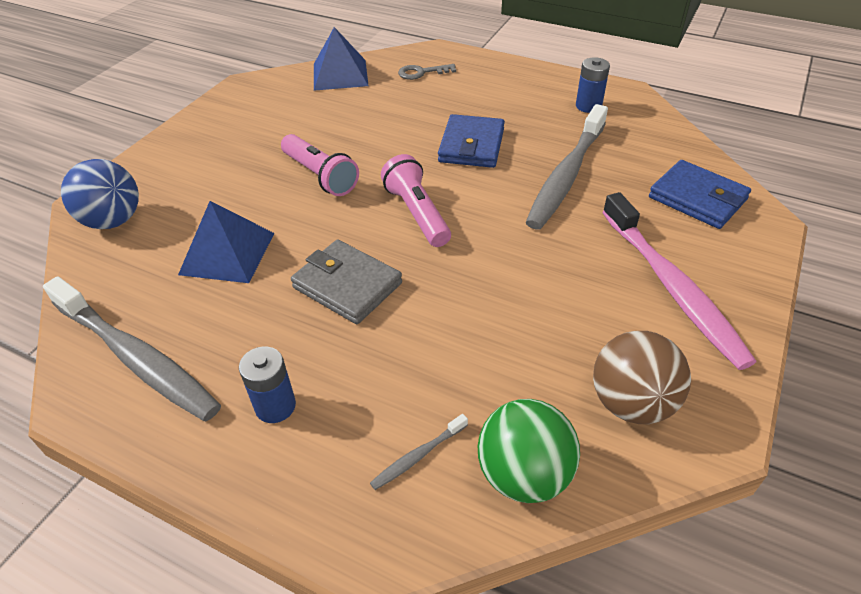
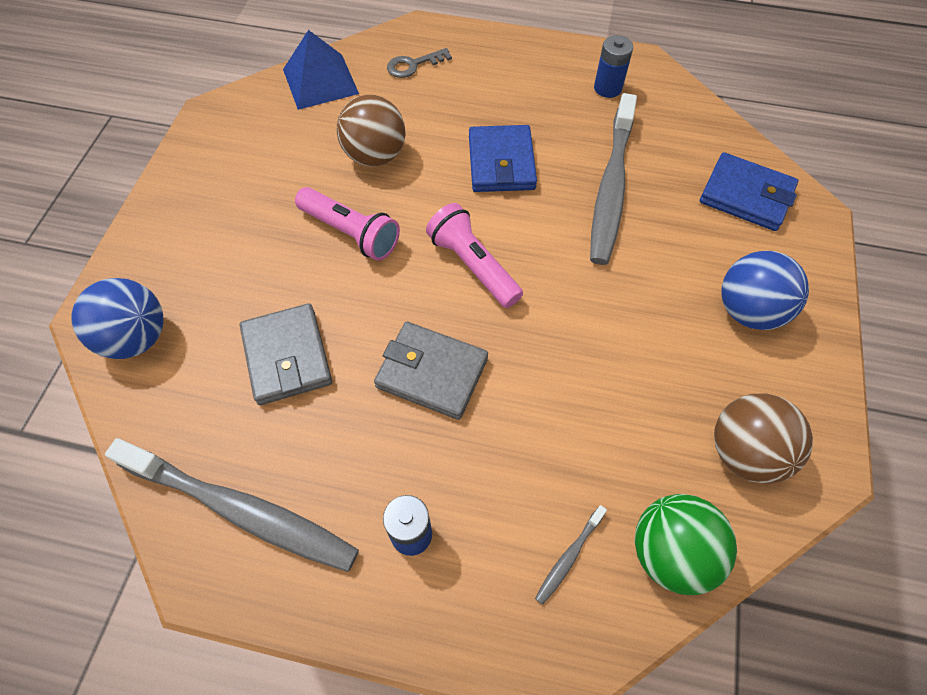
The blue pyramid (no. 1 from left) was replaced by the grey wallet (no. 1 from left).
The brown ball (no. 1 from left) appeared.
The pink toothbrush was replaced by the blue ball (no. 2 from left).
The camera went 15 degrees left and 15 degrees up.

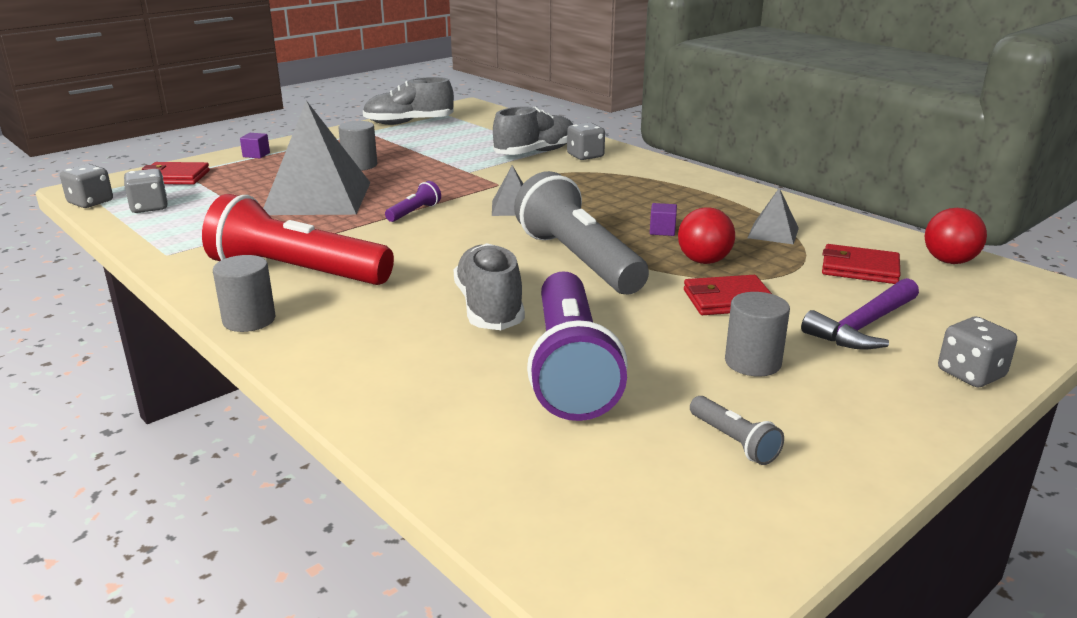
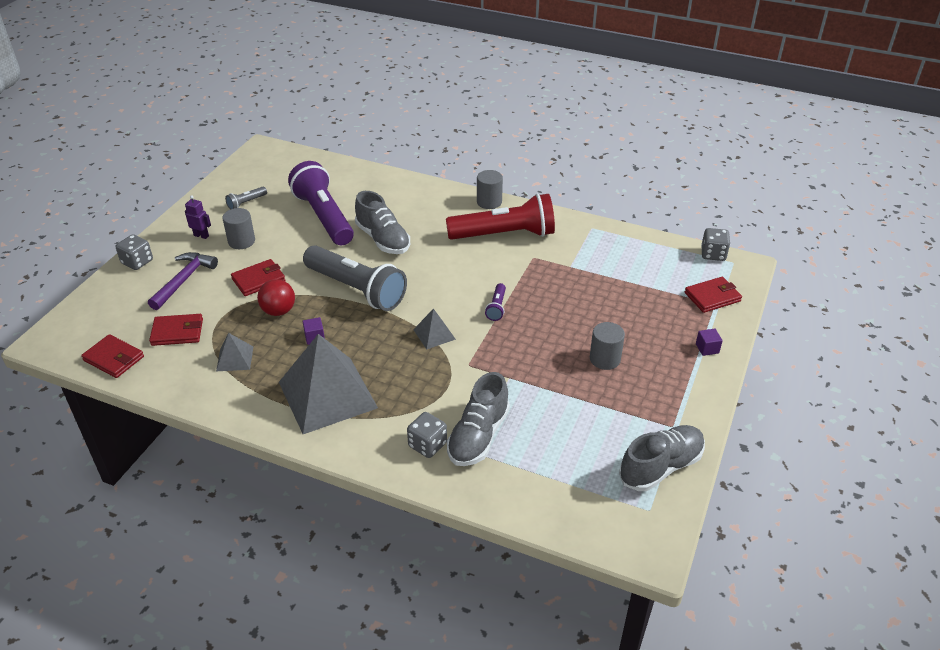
The red ball (no. 2 from left) was replaced by the red wallet (no. 1 from left).
The purple robot appeared.
The grey flashlight (no. 2 from left in the first image) turned 75 degrees counterclockwise.
The grey pyramid (no. 1 from left in the first image) moved.
The grey dice (no. 2 from left) disappeared.
The camera went 155 degrees right and 15 degrees up.

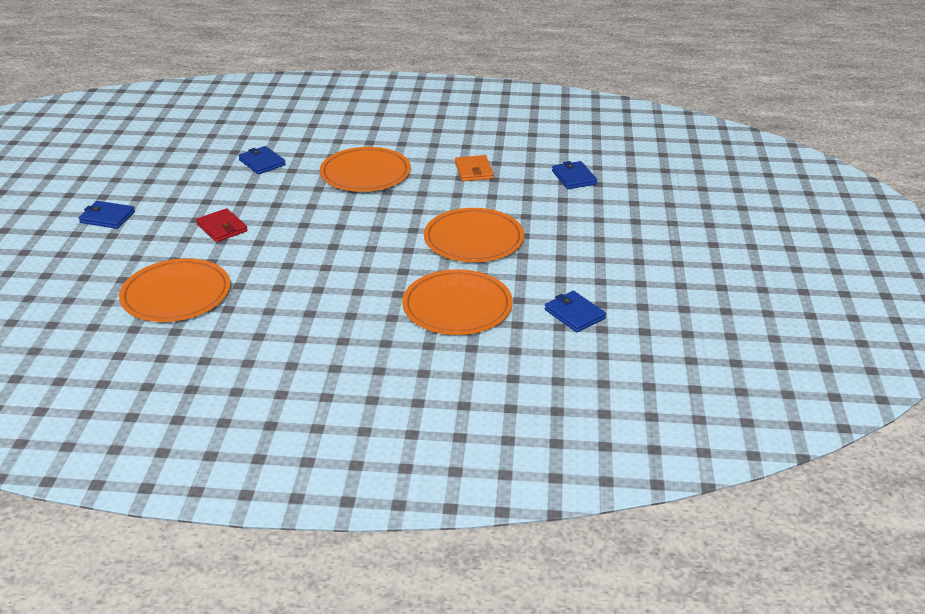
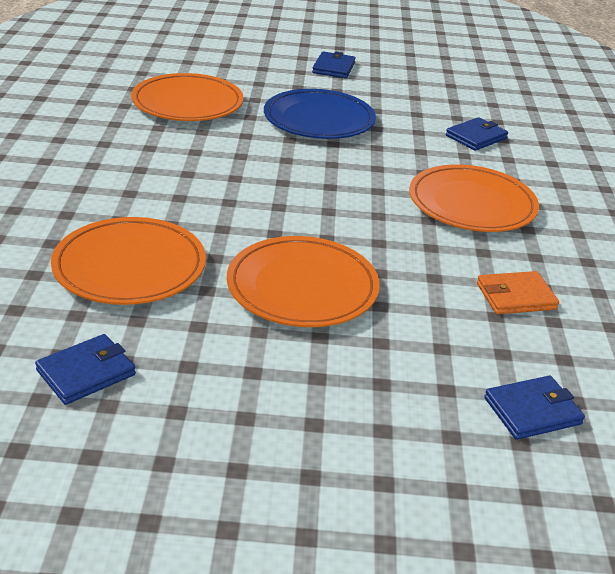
The red wallet was replaced by the blue plate.
The camera went 85 degrees right and 0 degrees up.

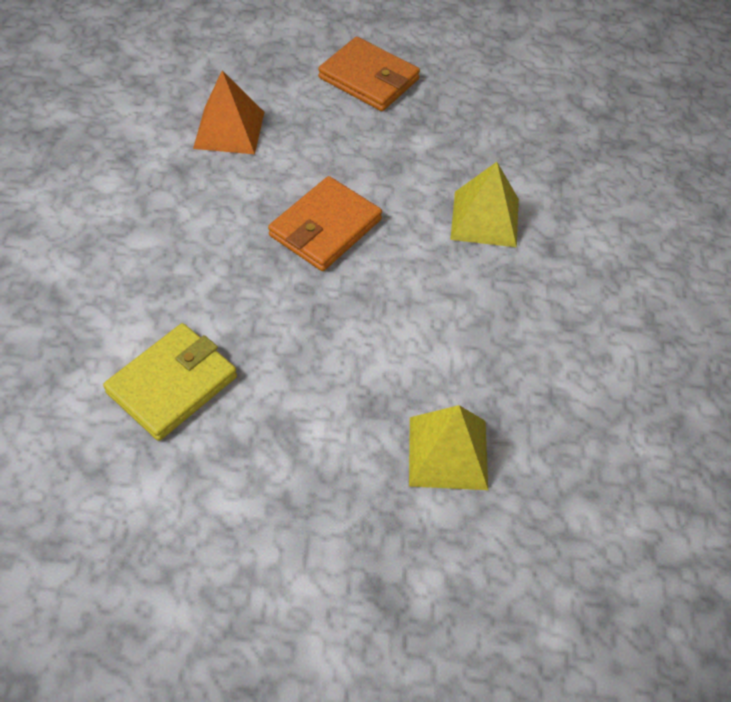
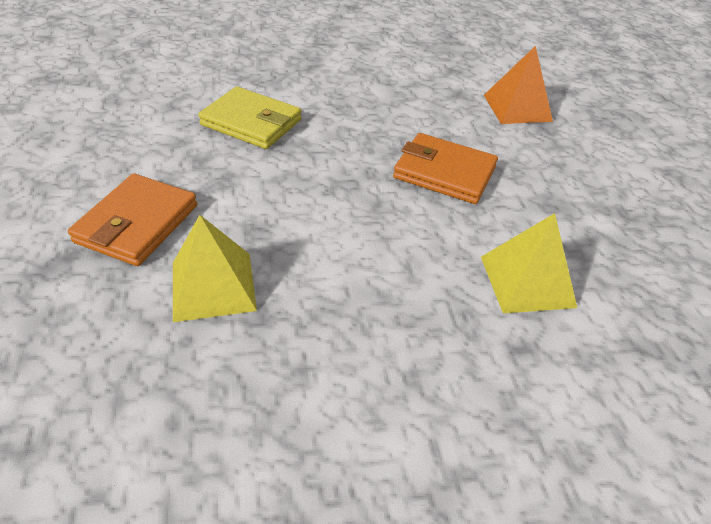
The orange wallet (no. 2 from left in the first image) moved.
The camera went 75 degrees right and 10 degrees down.

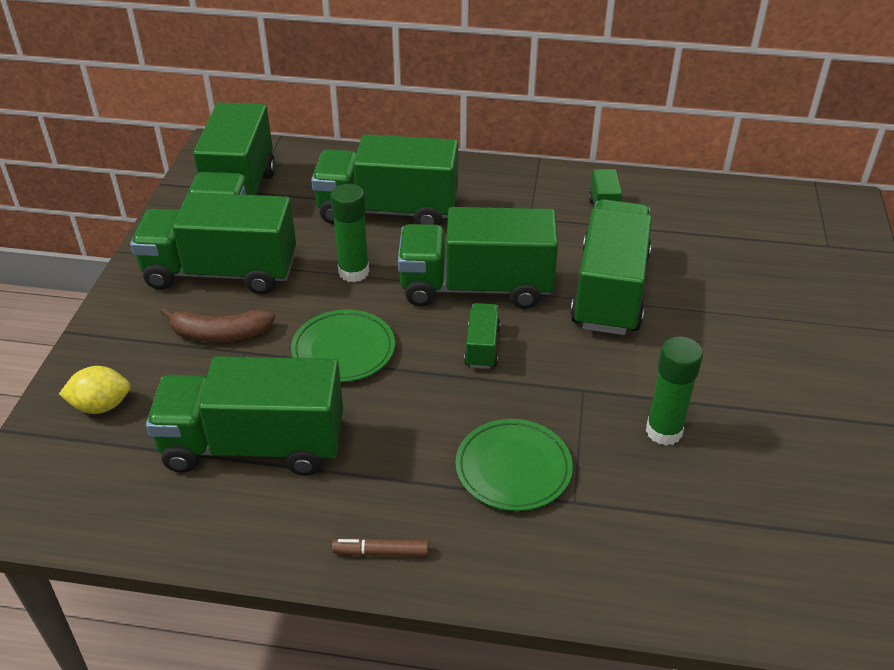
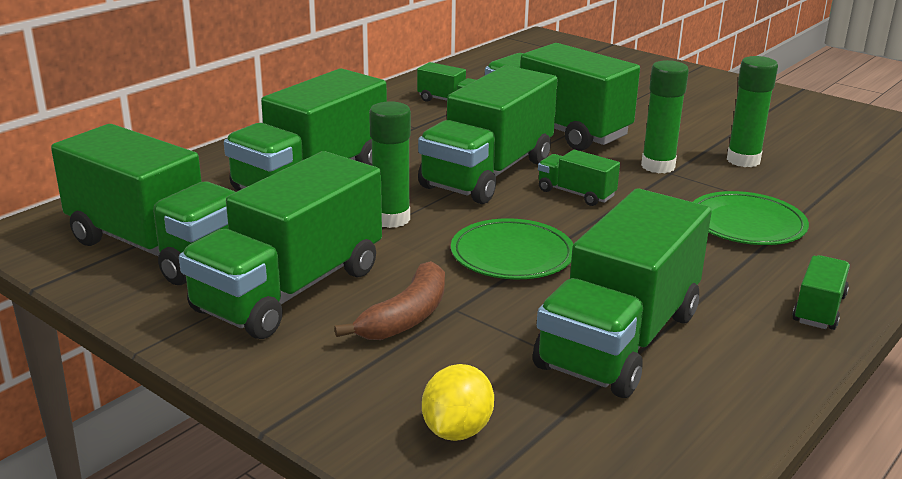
The green glue stick (no. 2 from left) appeared.
The brown marker was replaced by the green truck (no. 9 from left).
The camera went 60 degrees left and 15 degrees down.

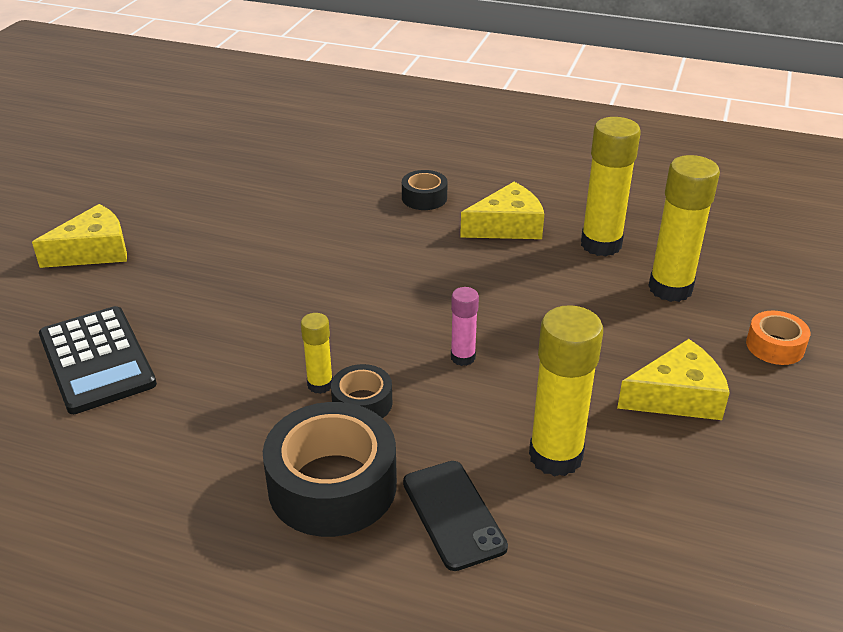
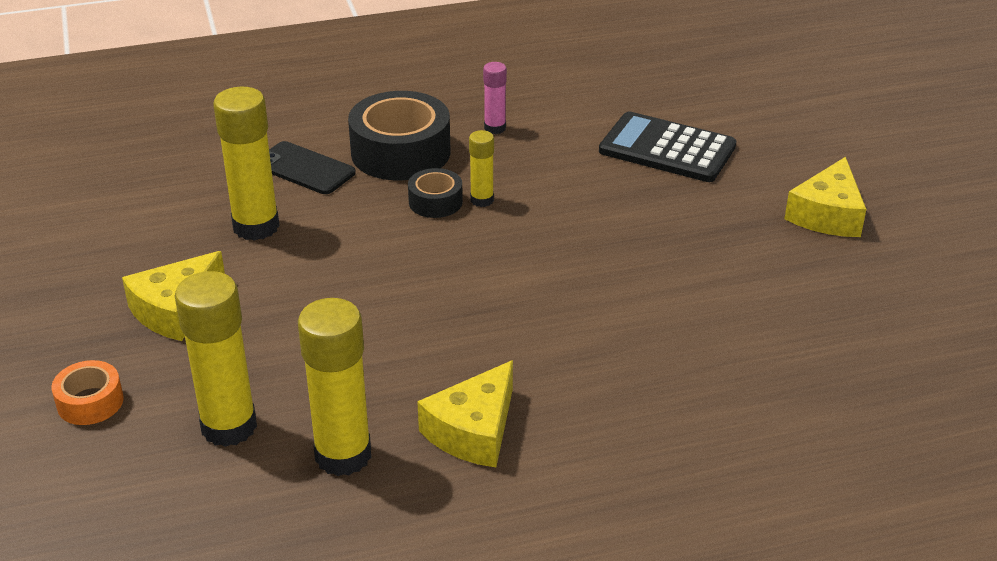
The pink glue stick moved.
The black tape (no. 3 from left) disappeared.
The camera went 145 degrees right and 0 degrees up.

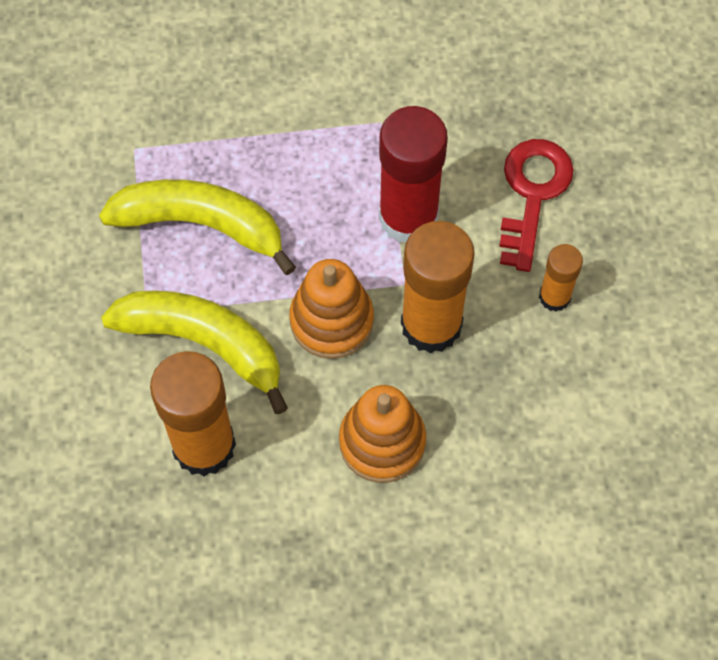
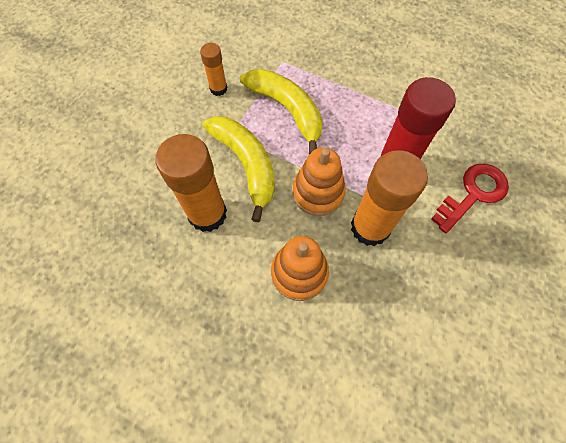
The orange glue stick (no. 3 from left in the first image) moved.
The camera went 35 degrees right and 0 degrees up.

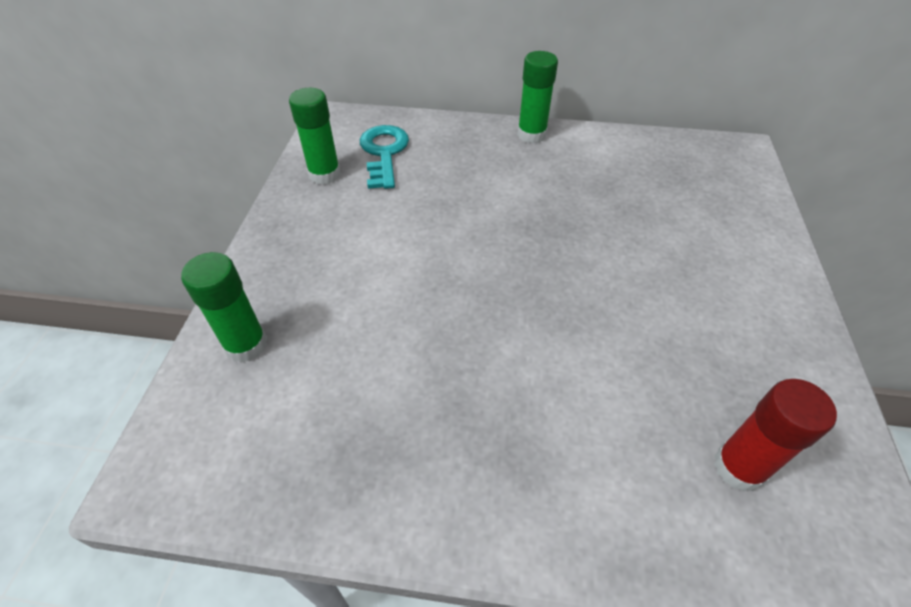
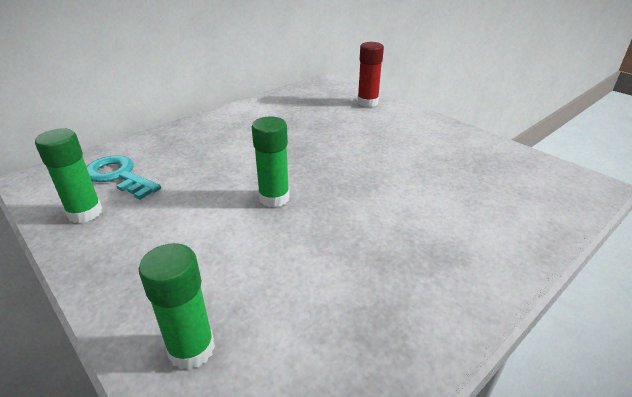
The green glue stick (no. 3 from left) moved.
The red glue stick moved.
The camera went 50 degrees left and 15 degrees down.

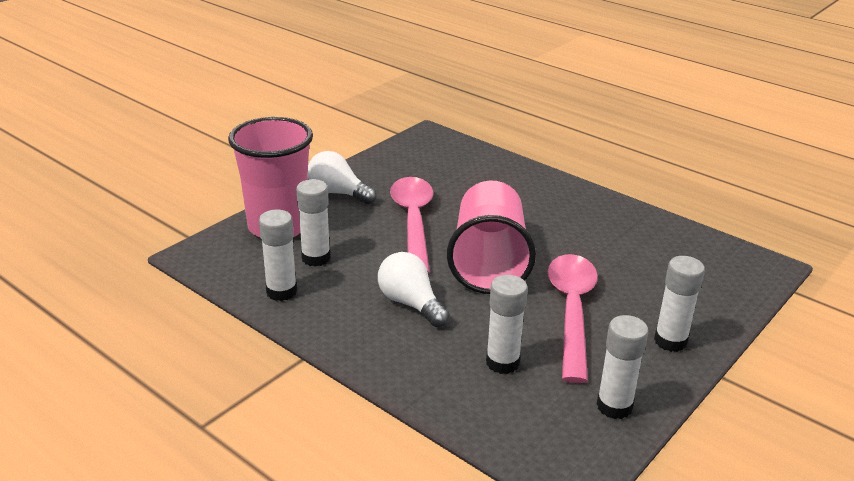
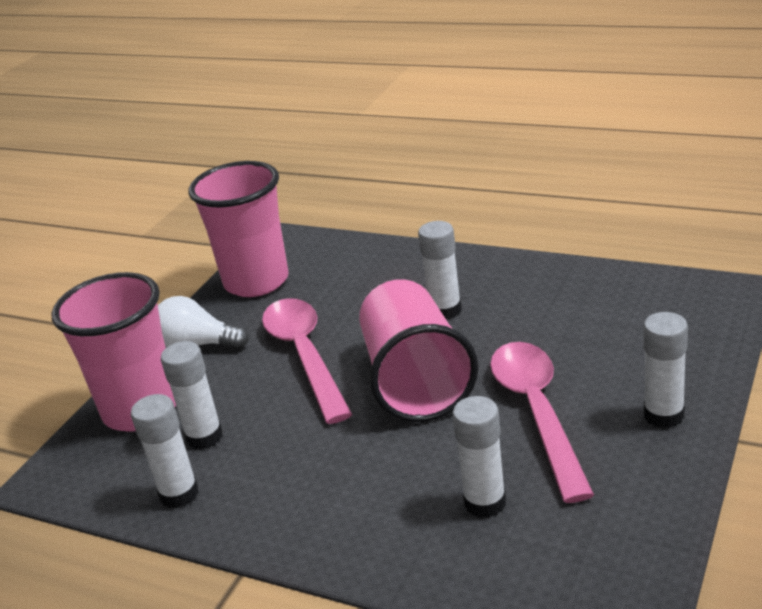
The pink cup (no. 2 from left) appeared.
The white glue stick (no. 4 from left in the first image) moved.
The white light bulb (no. 2 from left) disappeared.
The camera went 10 degrees left and 0 degrees up.

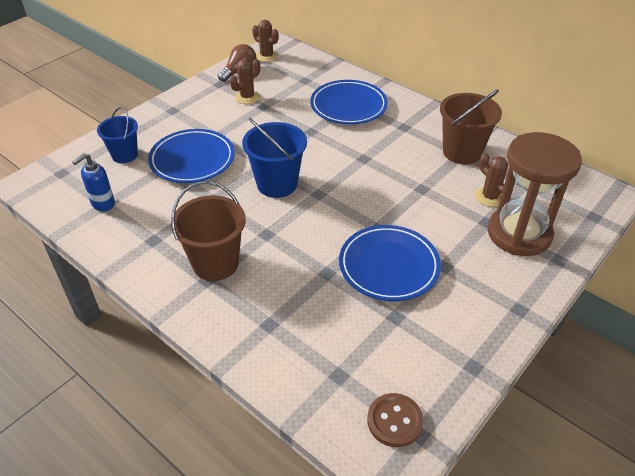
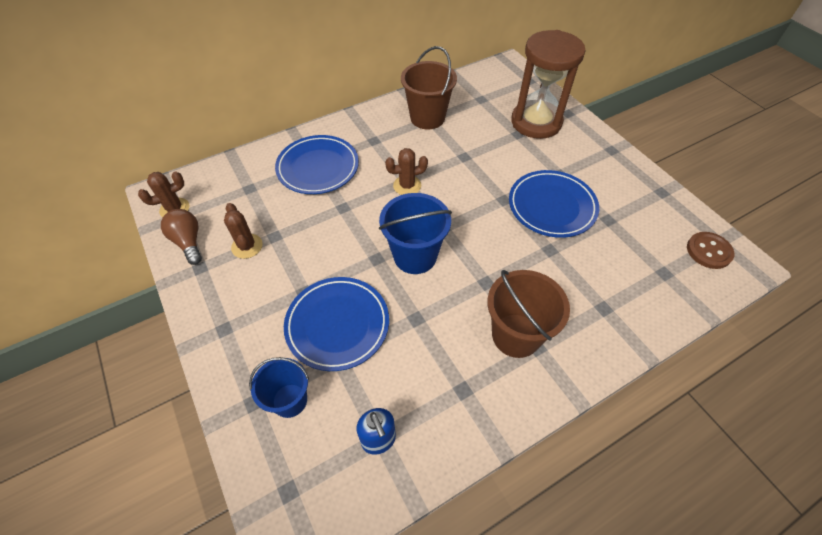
The brown cactus (no. 3 from left) moved.
The camera went 70 degrees left and 10 degrees up.

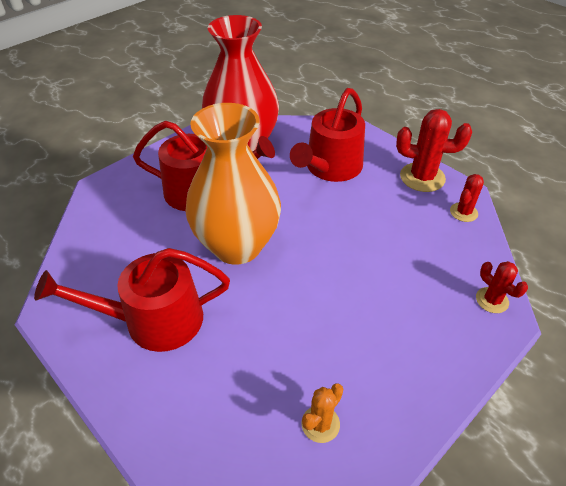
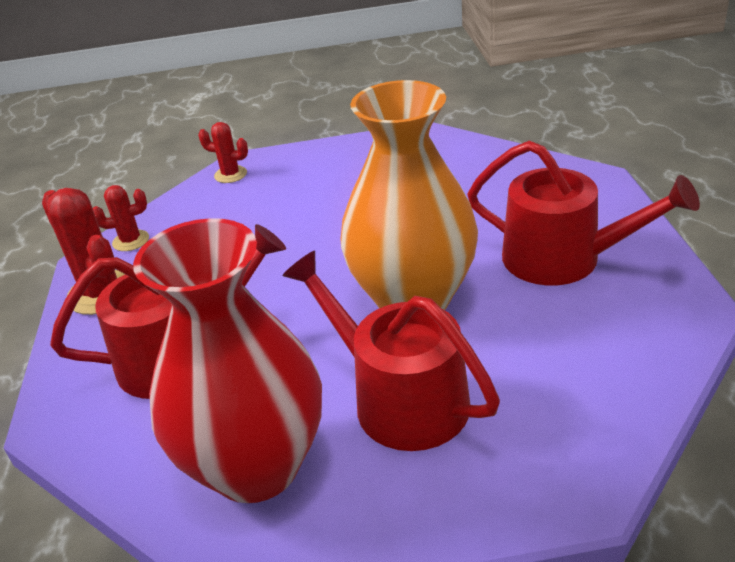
The red cactus (no. 3 from left) turned 75 degrees counterclockwise.
The orange cactus disappeared.
The camera went 140 degrees left and 10 degrees down.

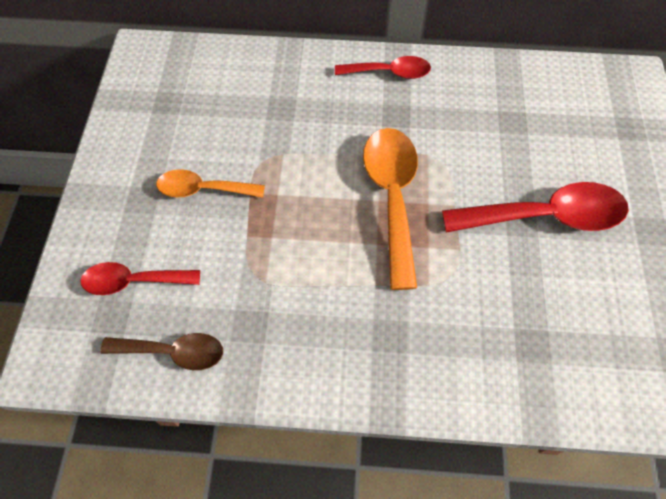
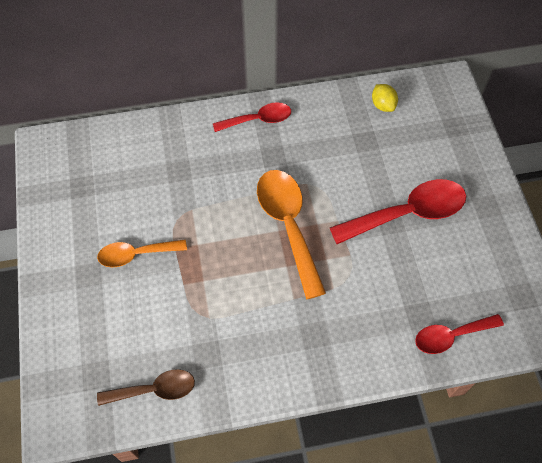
The yellow lemon appeared.
The red spoon (no. 1 from left in the first image) moved.
The camera went 15 degrees left and 0 degrees up.

